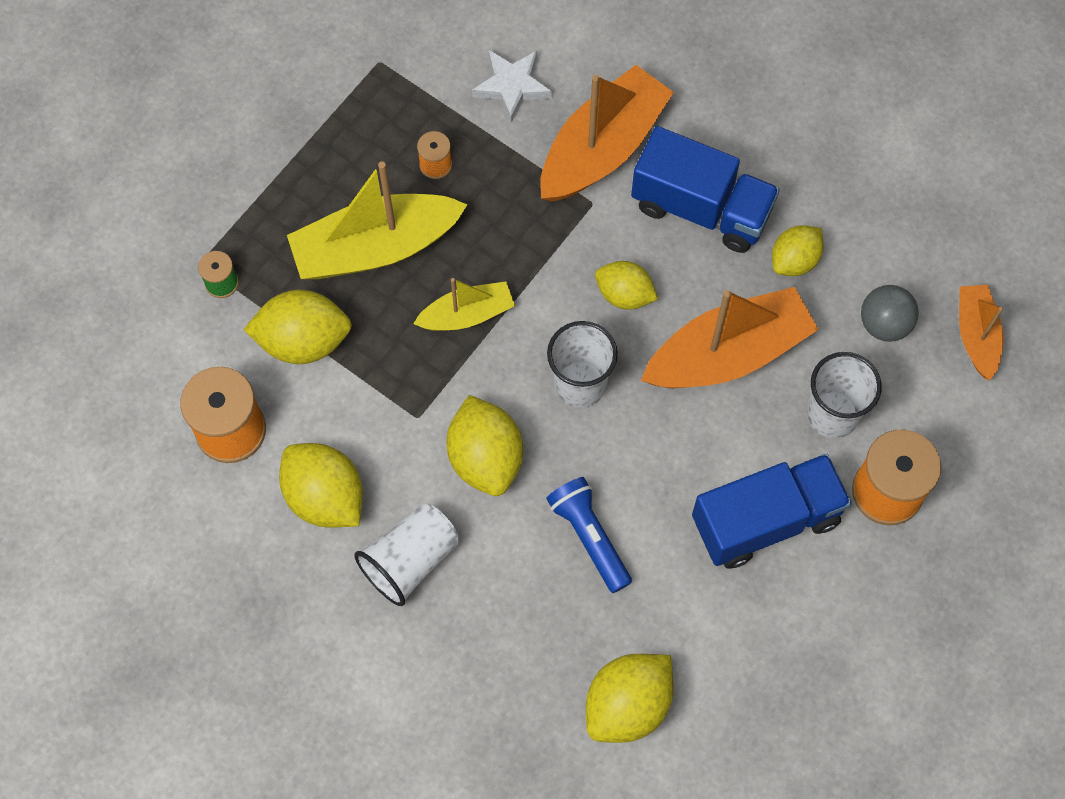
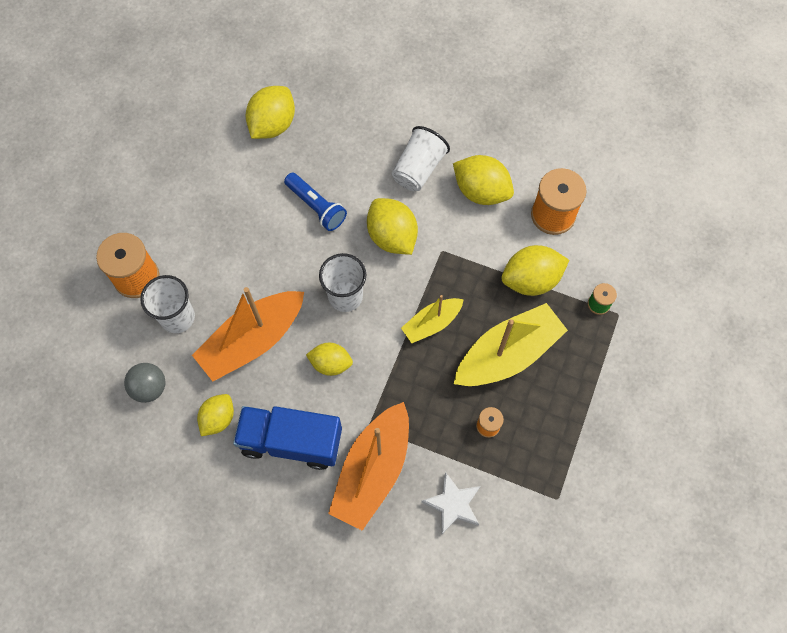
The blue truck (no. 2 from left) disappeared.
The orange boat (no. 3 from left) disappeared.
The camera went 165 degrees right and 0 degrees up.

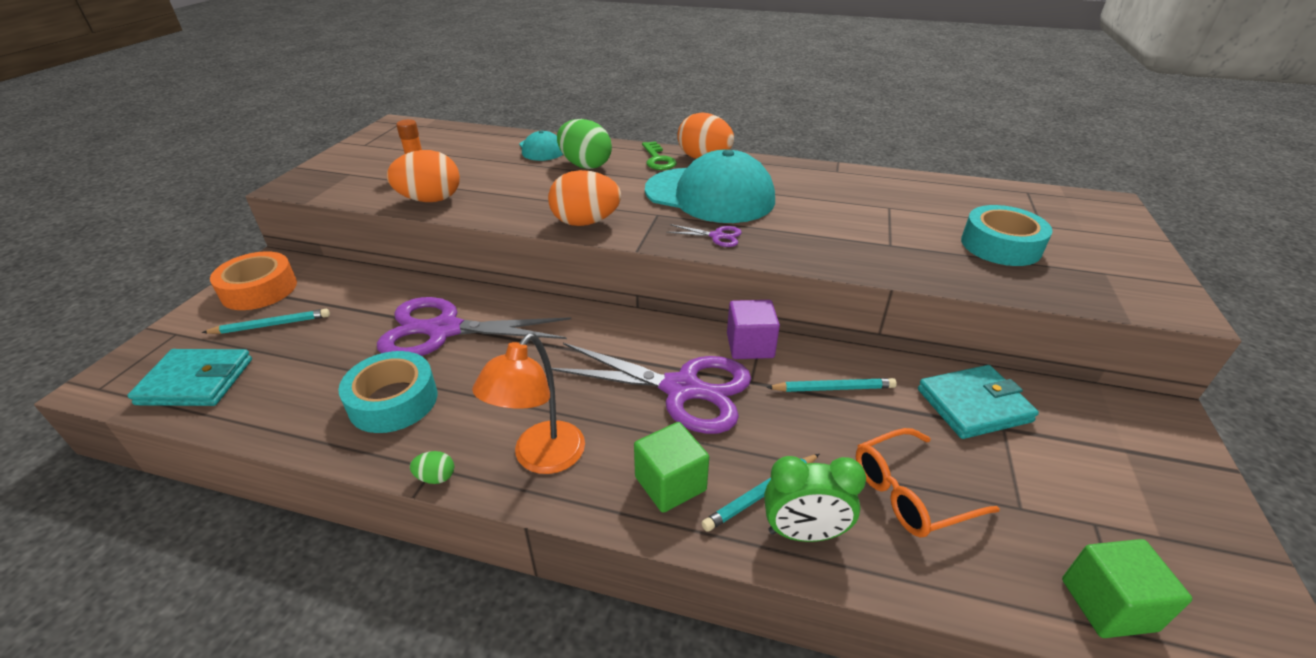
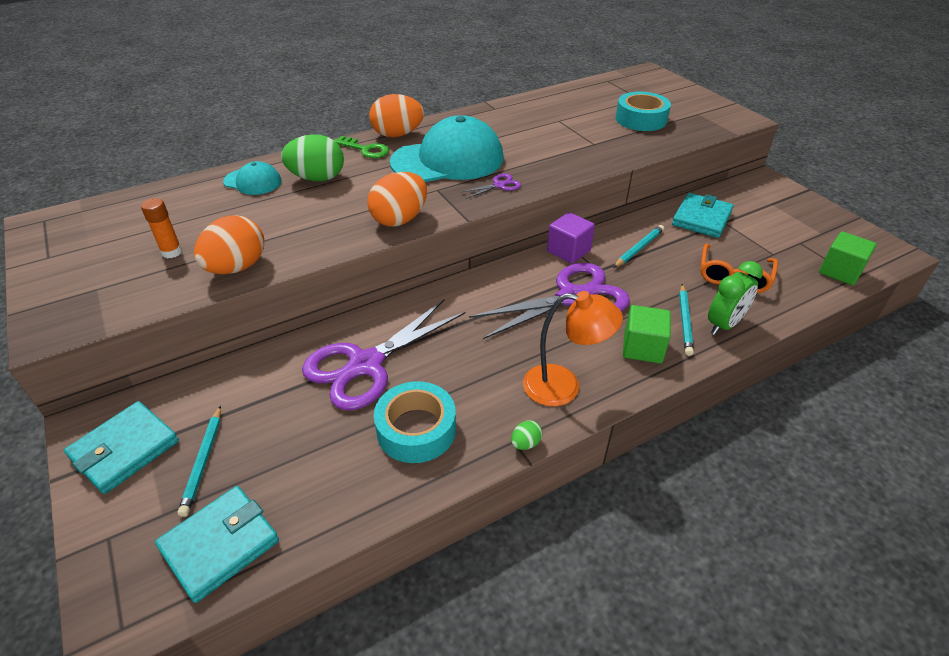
The orange tape was replaced by the turquoise wallet (no. 1 from left).
The turquoise pencil (no. 1 from left) turned 150 degrees clockwise.
The orange lamp turned 60 degrees counterclockwise.
The camera went 45 degrees left and 5 degrees up.

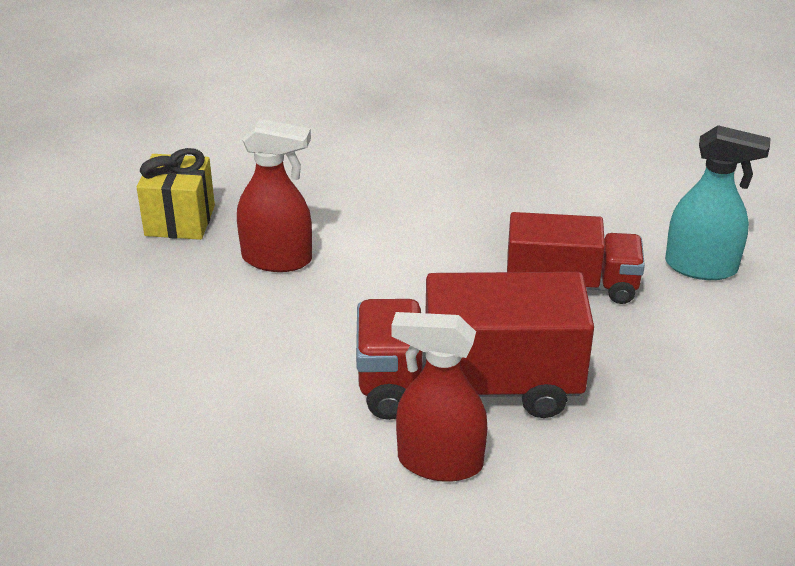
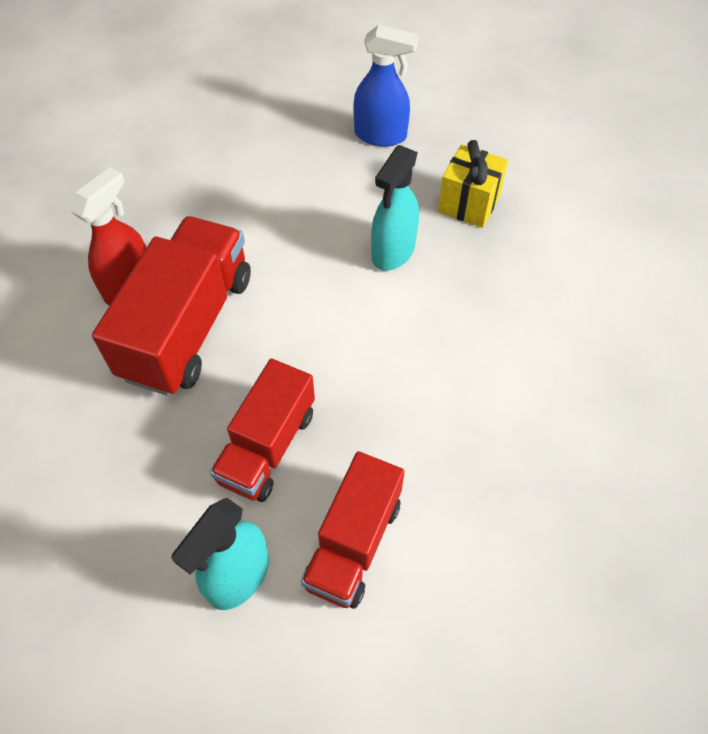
The red truck (no. 3 from left) appeared.
The blue spray bottle appeared.
The red spray bottle (no. 1 from left) became the turquoise spray bottle (no. 2 from left).
The camera went 110 degrees right and 20 degrees up.

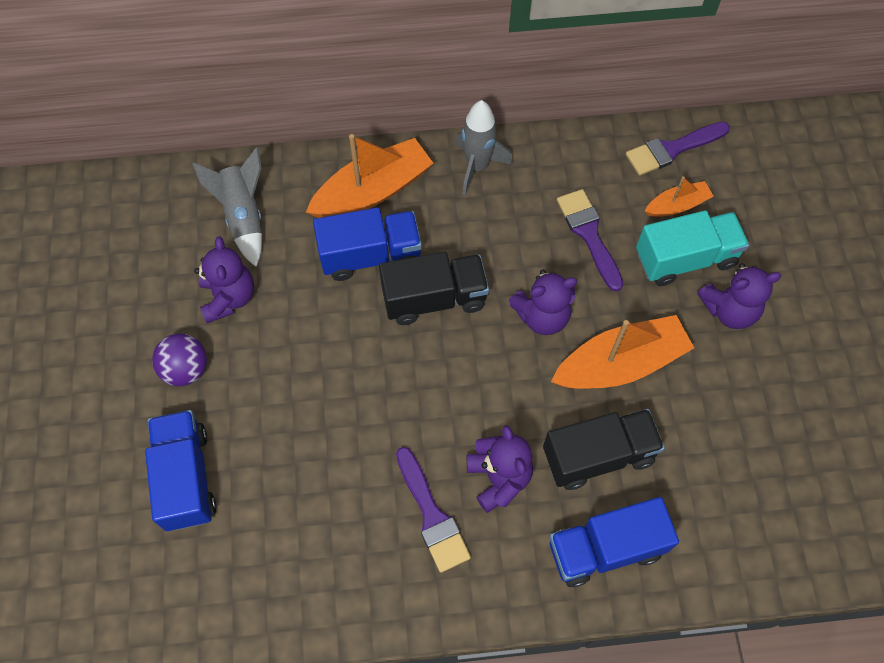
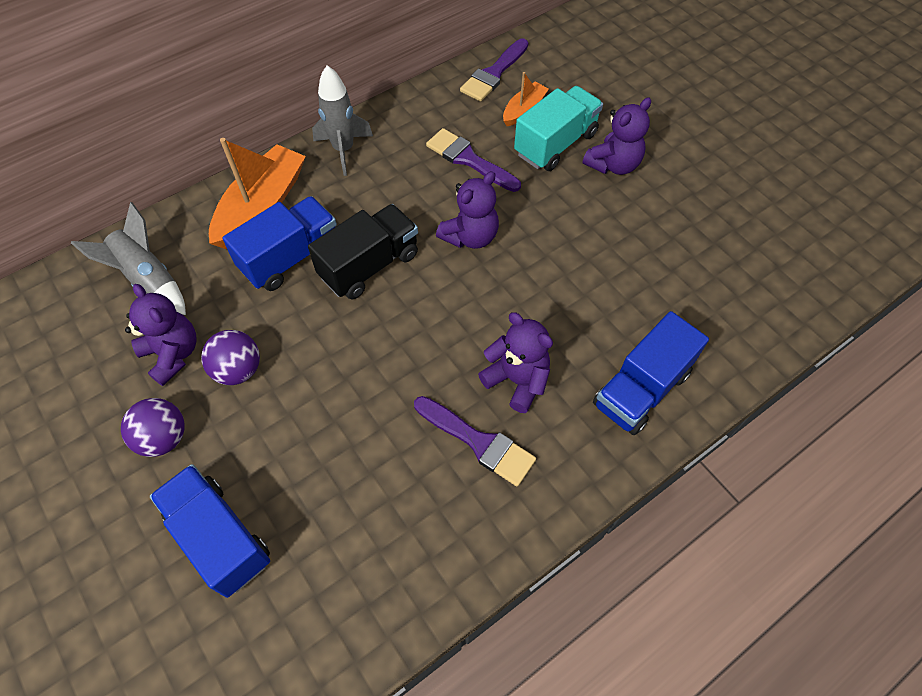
The purple ball (no. 2 from left) appeared.
The black truck (no. 2 from left) disappeared.
The orange boat (no. 2 from left) disappeared.
The camera went 30 degrees left and 5 degrees down.

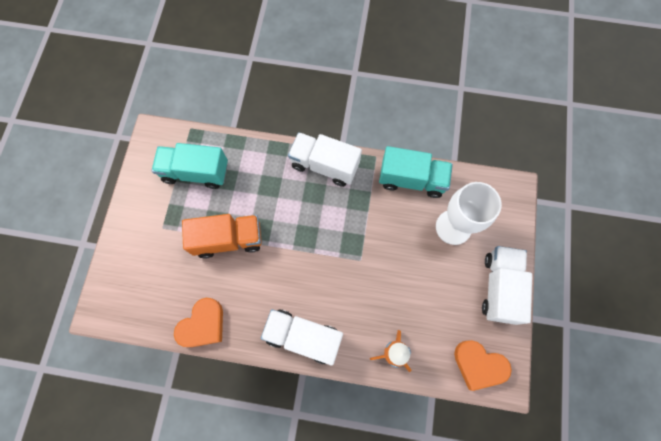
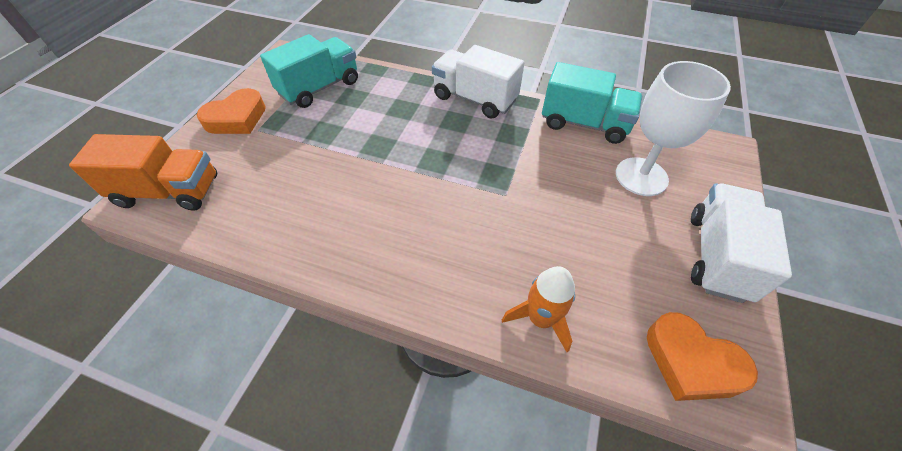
The orange truck moved.
The orange heart (no. 1 from left) moved.
The turquoise truck (no. 1 from left) turned 120 degrees clockwise.
The white truck (no. 1 from left) disappeared.
The camera went 10 degrees right and 20 degrees down.

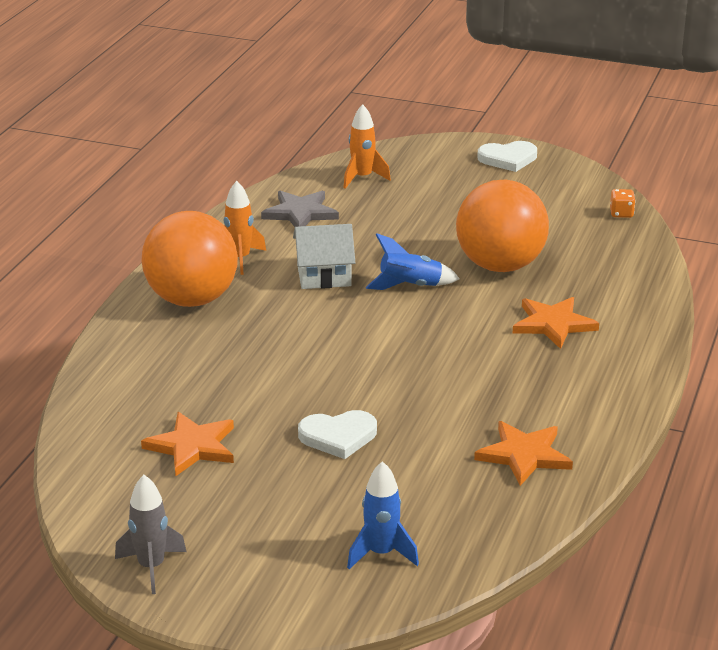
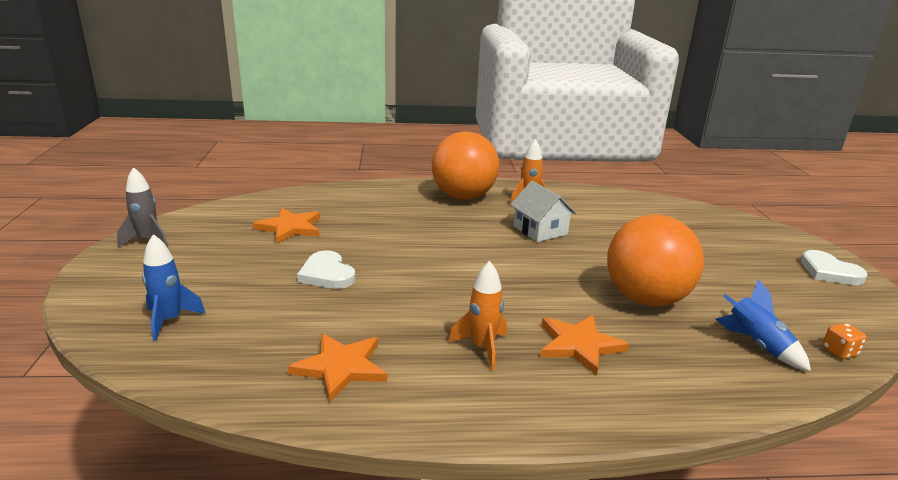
The orange rocket (no. 2 from left in the first image) moved.
The blue rocket (no. 2 from left) moved.
The grey star disappeared.
The camera went 65 degrees right and 5 degrees down.

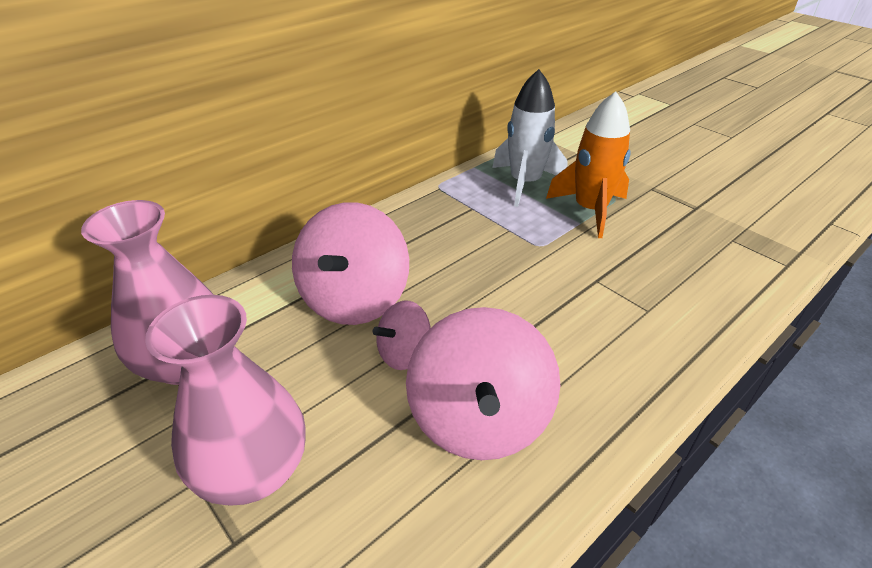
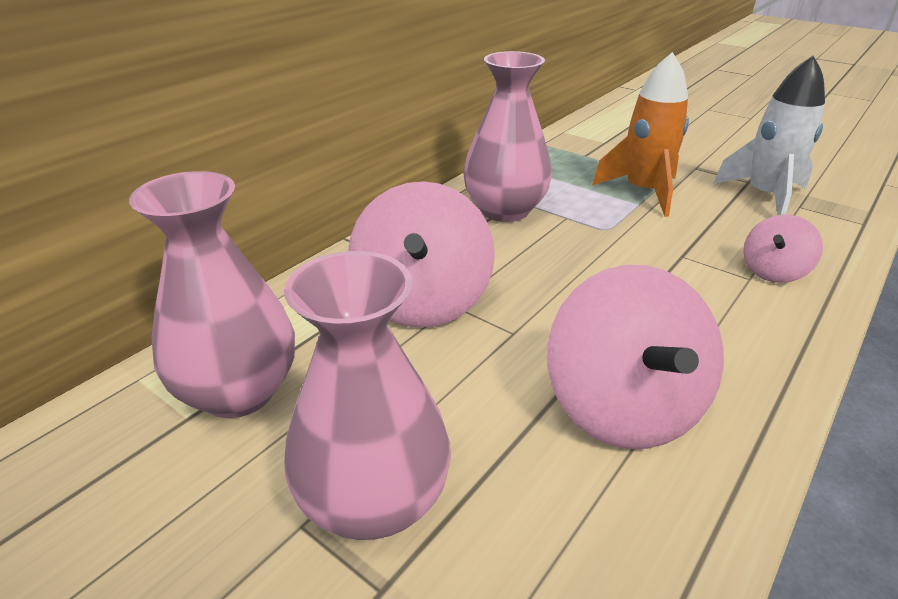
The pink vase (no. 3 from left) appeared.
The white rocket moved.
The pink spinning top (no. 2 from left in the first image) moved.
The camera went 10 degrees left and 5 degrees down.

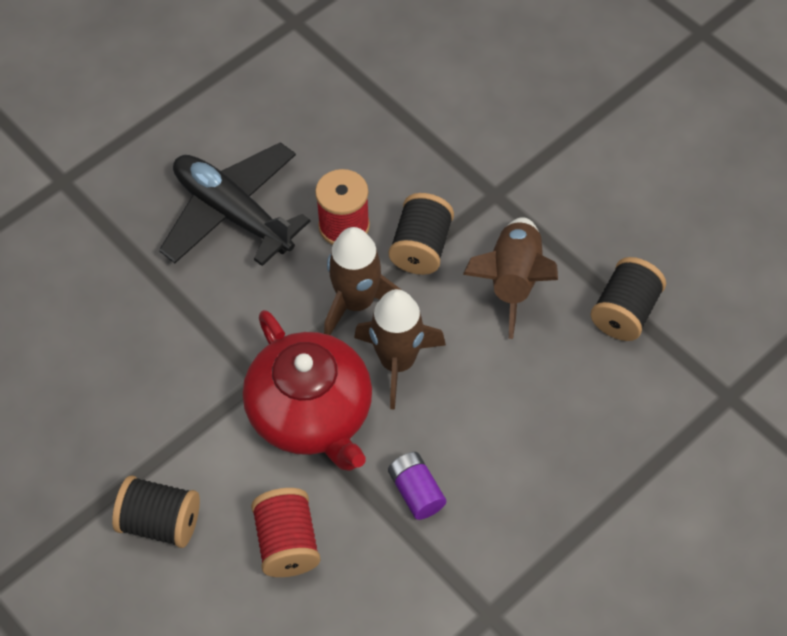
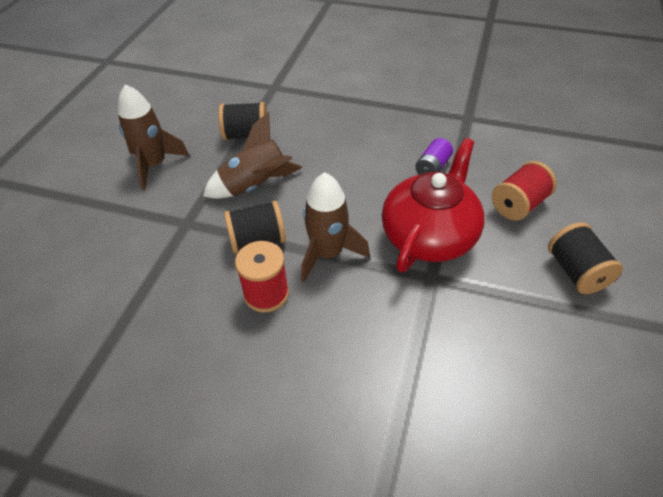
The brown rocket (no. 2 from left in the first image) moved.
The black plane disappeared.
The camera went 120 degrees left and 10 degrees down.

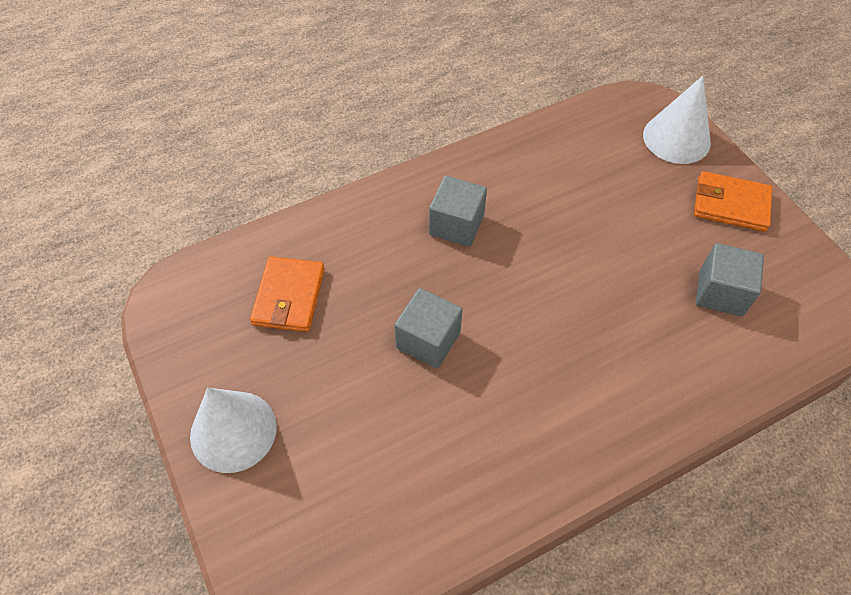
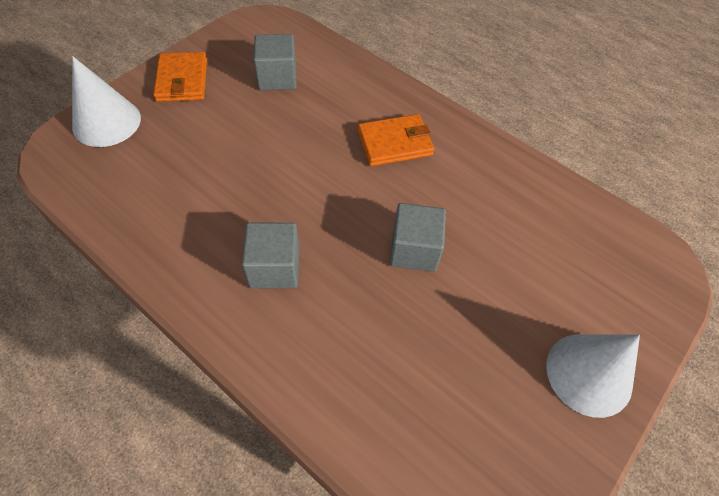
The orange wallet (no. 1 from left in the first image) moved.
The camera went 115 degrees left and 0 degrees up.

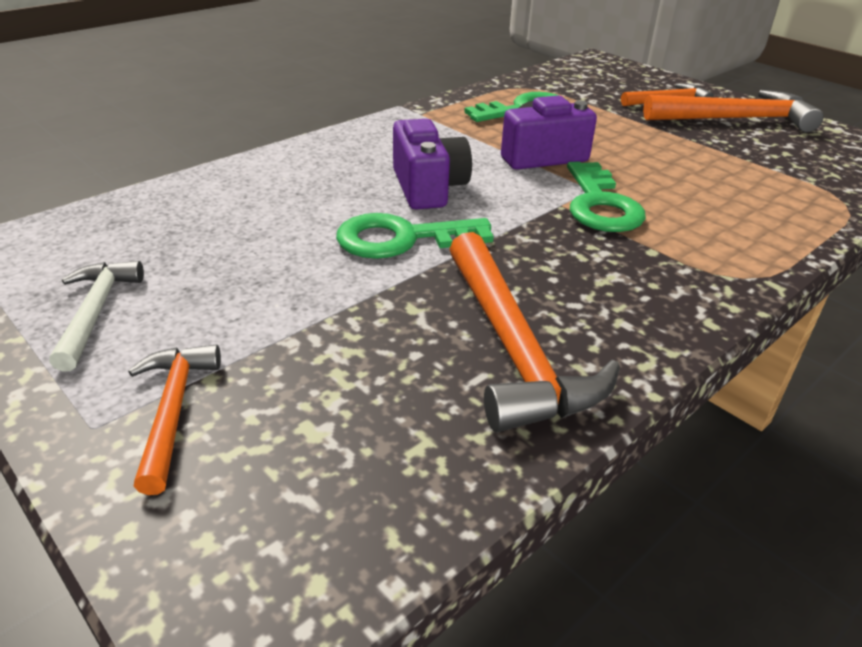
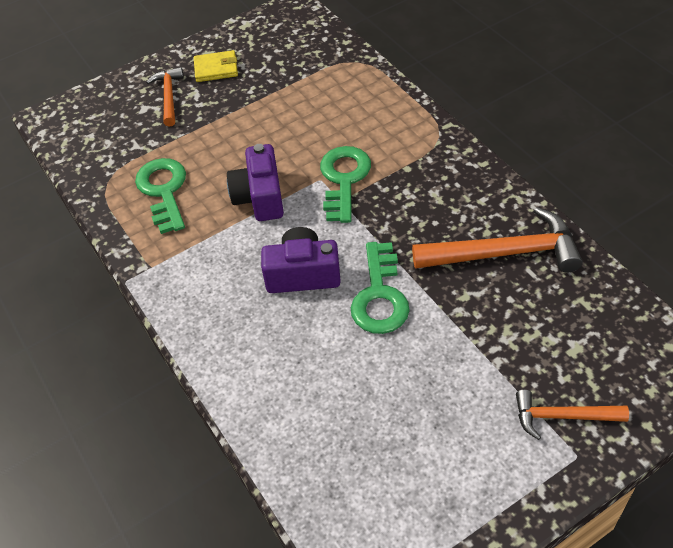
The orange hammer (no. 4 from left) was replaced by the yellow wallet.
The green key (no. 3 from left in the first image) turned 90 degrees counterclockwise.
The white hammer disappeared.
The camera went 75 degrees left and 15 degrees up.

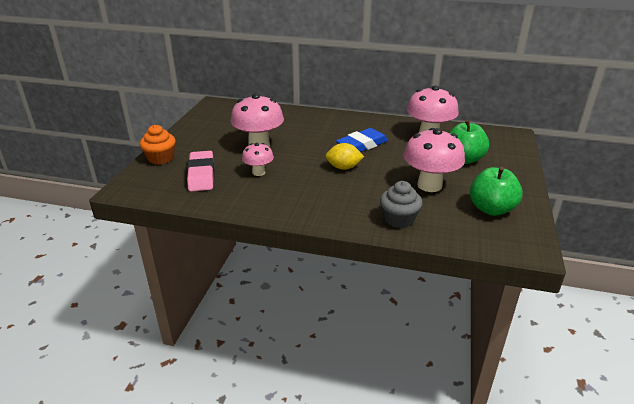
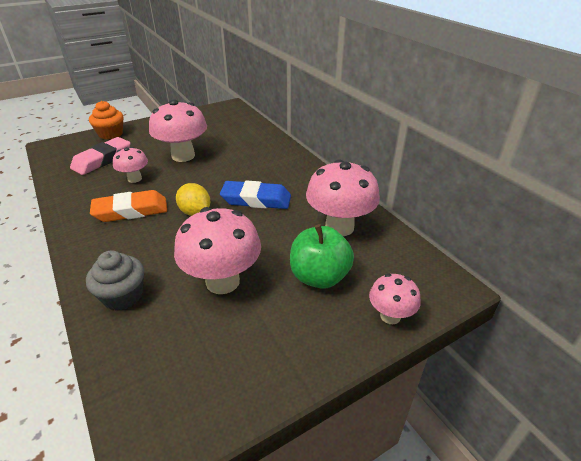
The orange eraser appeared.
The pink mushroom (no. 5 from left) appeared.
The green apple (no. 2 from left) disappeared.
The camera went 45 degrees right and 5 degrees up.

